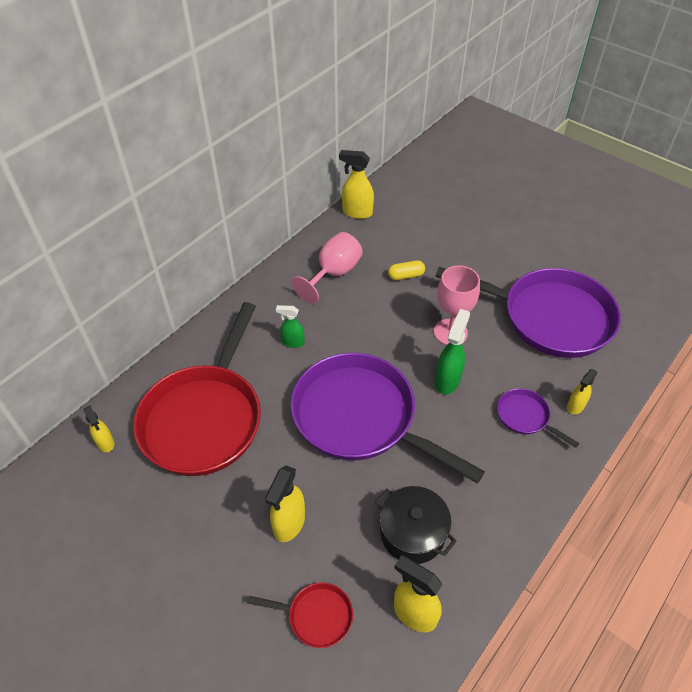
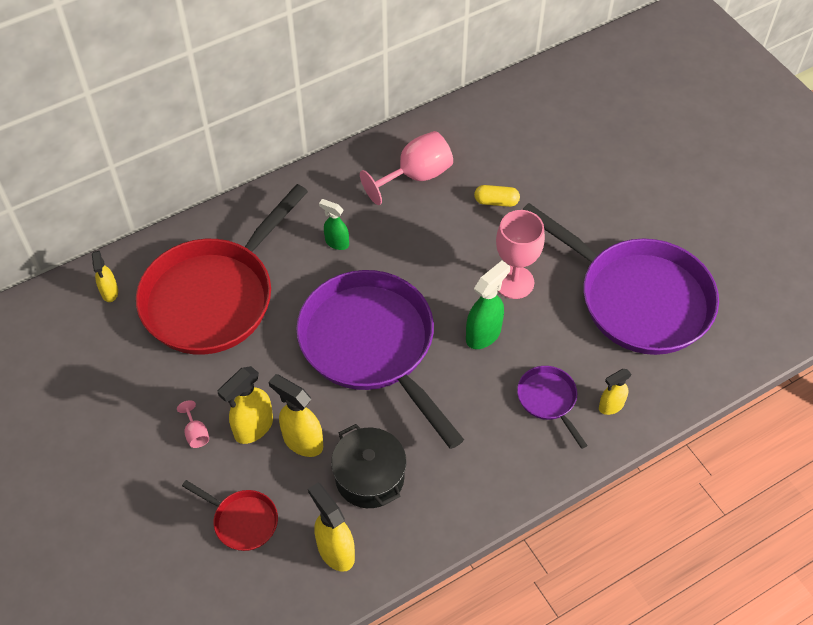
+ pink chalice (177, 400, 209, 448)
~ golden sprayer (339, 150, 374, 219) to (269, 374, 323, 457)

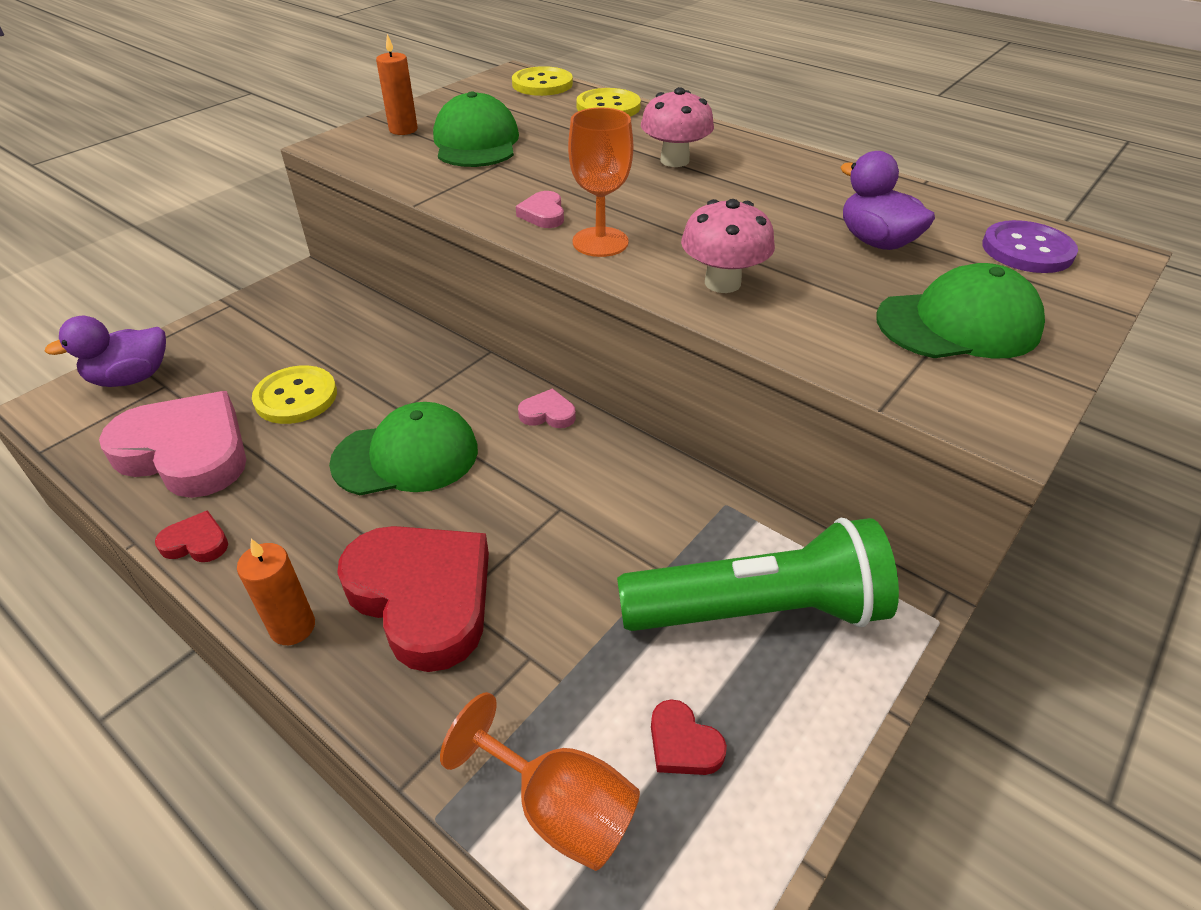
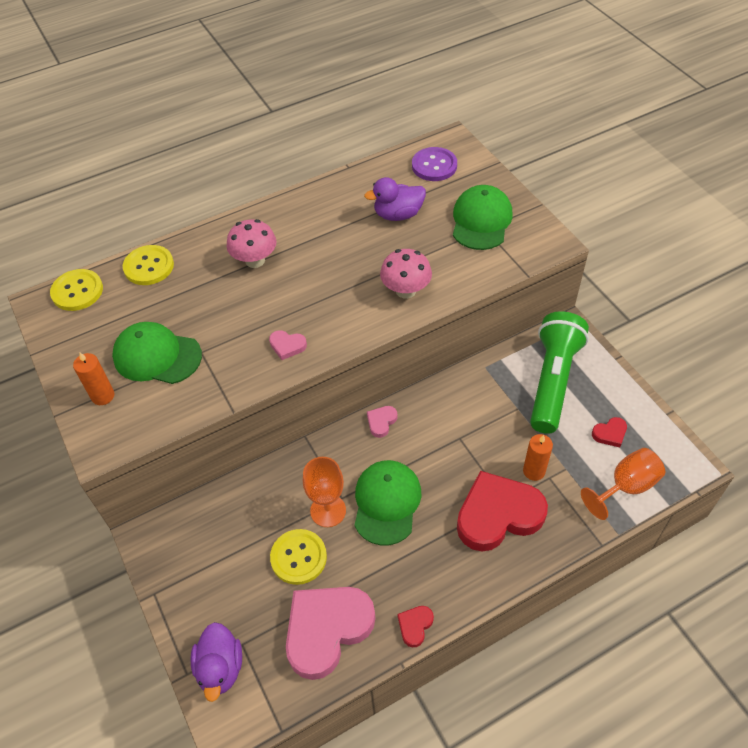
~ orange pillar candle (237, 539, 315, 645) to (523, 434, 553, 481)
~ orange chalice (568, 107, 633, 257) to (303, 457, 346, 527)

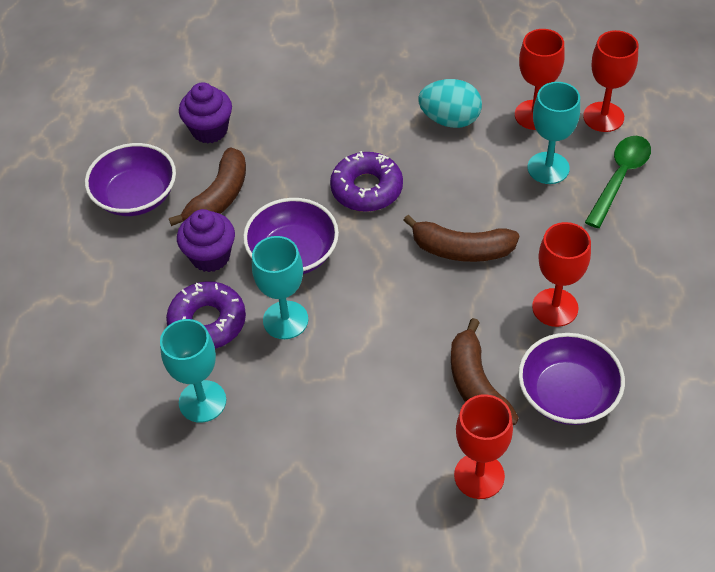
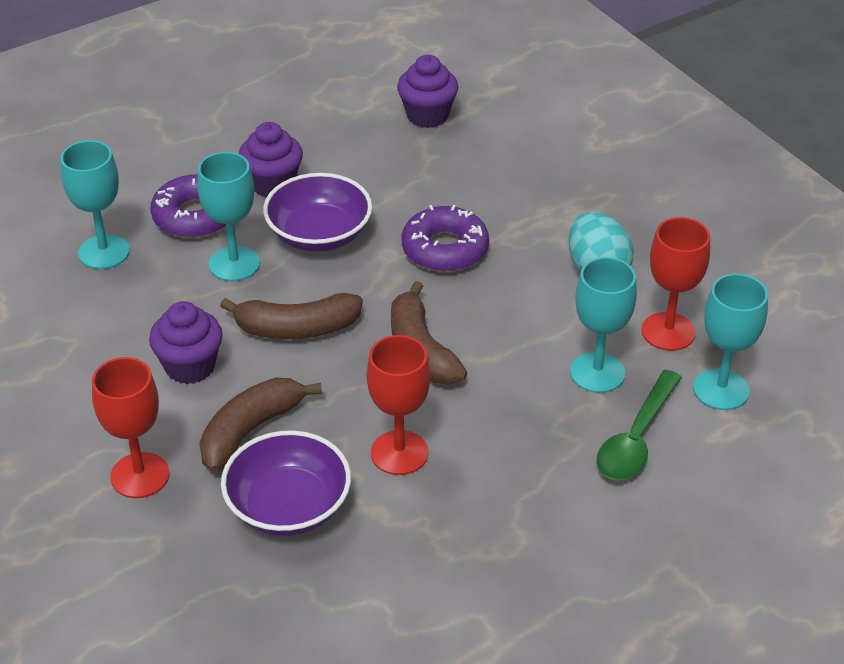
- royal purple deep dish (85, 143, 176, 216)
+ royal purple muffin (149, 301, 223, 384)
~ brown toy banana (169, 147, 246, 226) to (220, 293, 363, 339)
~ crimson chalice (583, 30, 639, 132) to turquoise chalice (693, 273, 768, 410)
~ emerald teaspoon (585, 136, 651, 228) = (596, 370, 682, 480) 120 degrees clockwise

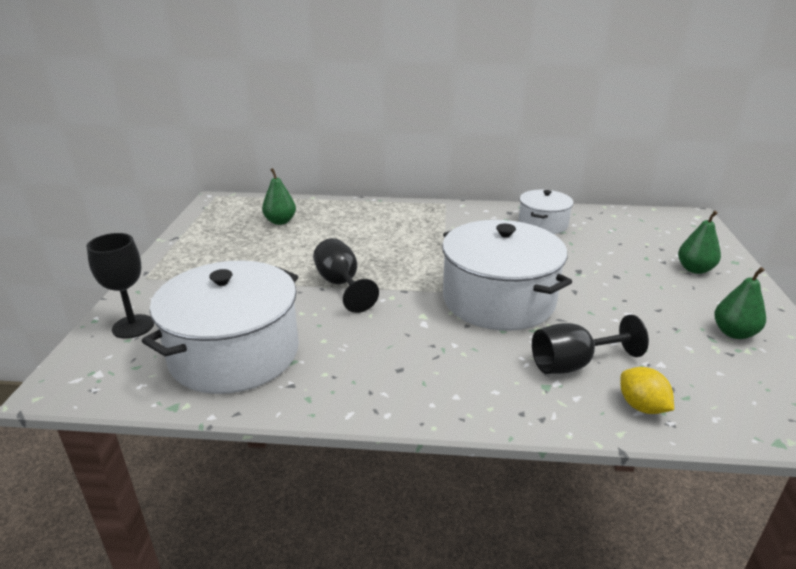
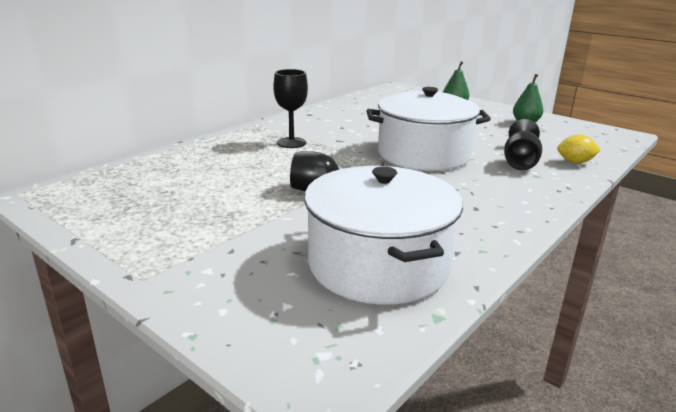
- emerald pear fruit (262, 168, 296, 225)
- snow-white cooking pot (518, 190, 574, 234)
~ black chalice (86, 233, 154, 339) to (273, 69, 308, 148)

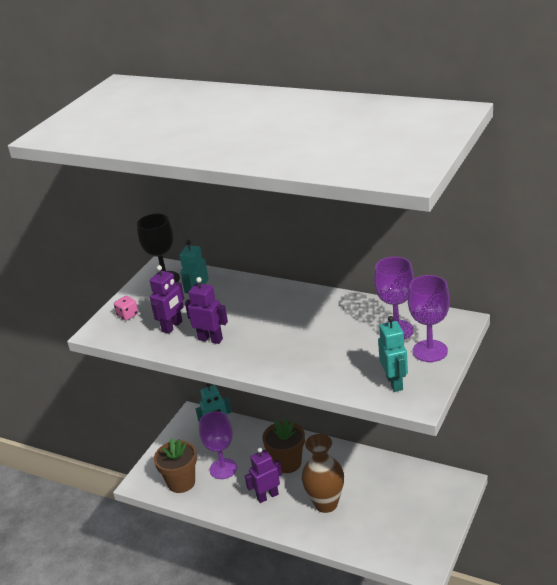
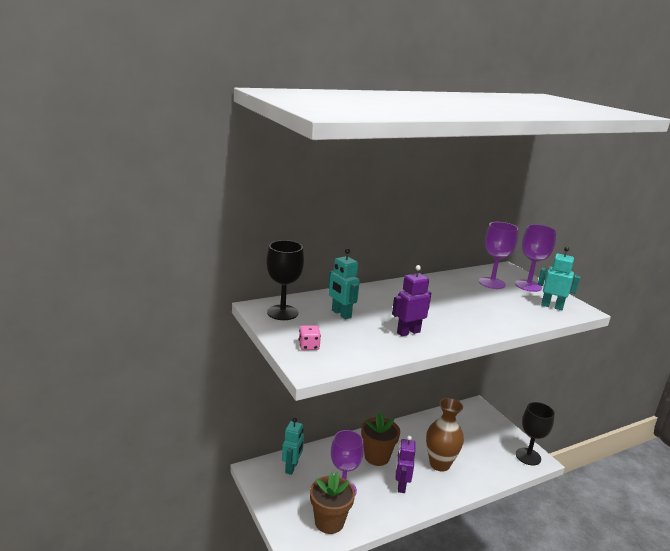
- royal purple toy robot (150, 265, 184, 334)
+ black chalice (516, 402, 555, 466)

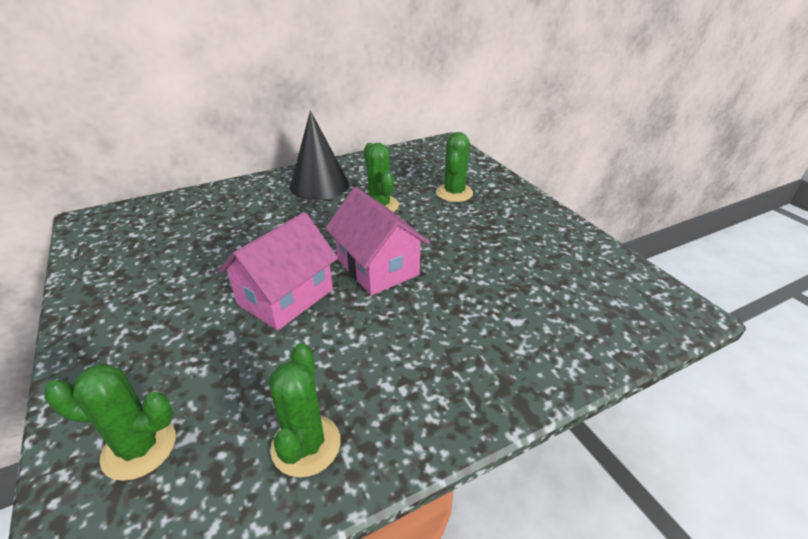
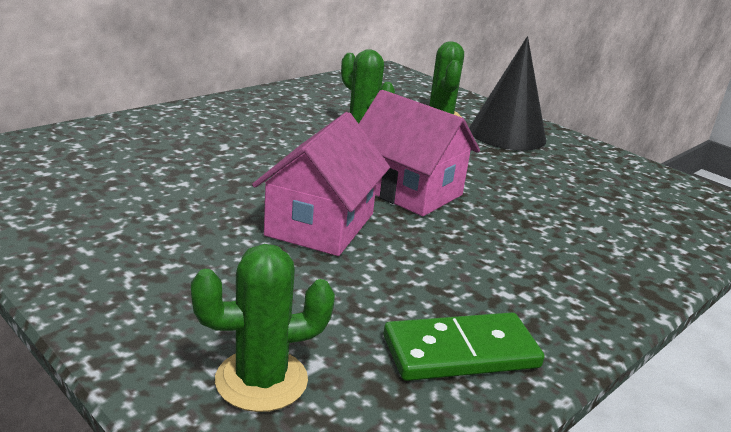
~ black solid cone (290, 110, 349, 200) to (469, 36, 546, 151)
~ emerald prickly plant (269, 343, 341, 477) to emerald domino piece (384, 312, 544, 381)

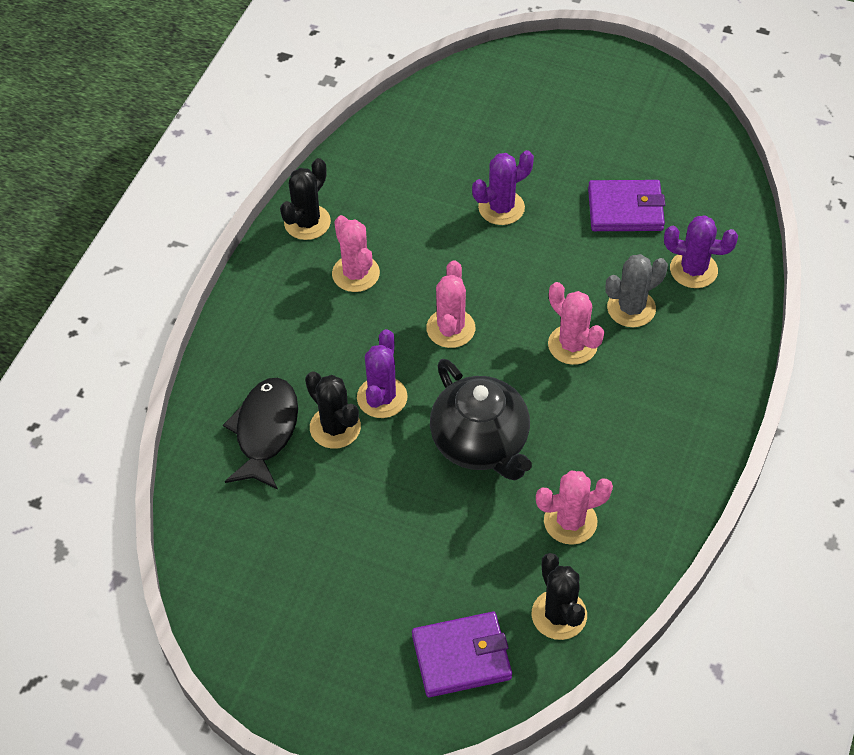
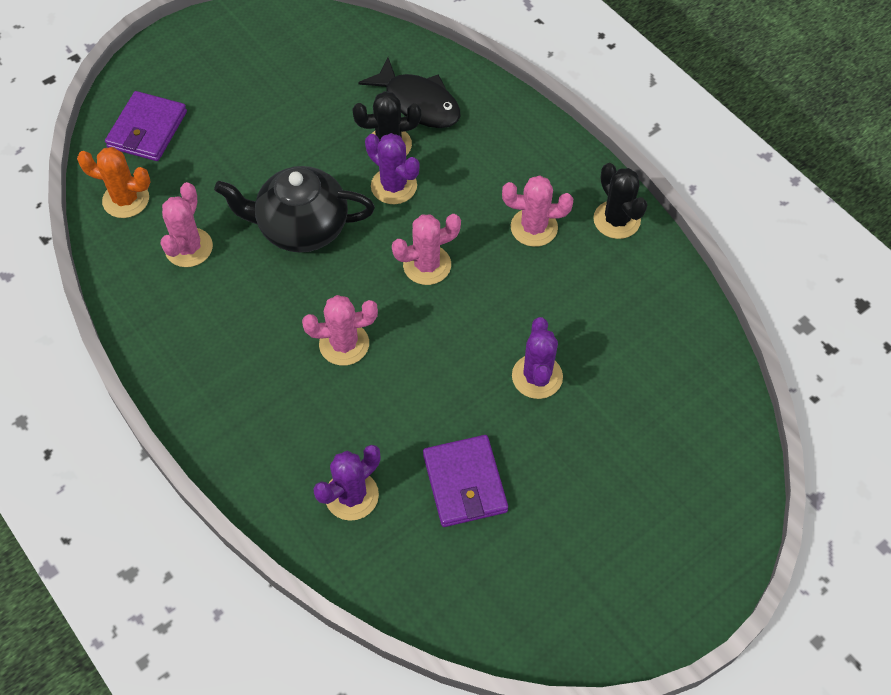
- grey prickly plant (605, 254, 668, 327)
~ black prickly plant (532, 553, 587, 640) to orange prickly plant (77, 147, 151, 218)
~ pink prickly plant (426, 260, 475, 348) = (392, 214, 461, 285) 60 degrees counterclockwise
~ royal purple wallet (588, 180, 665, 231) = (423, 435, 508, 527) 45 degrees counterclockwise

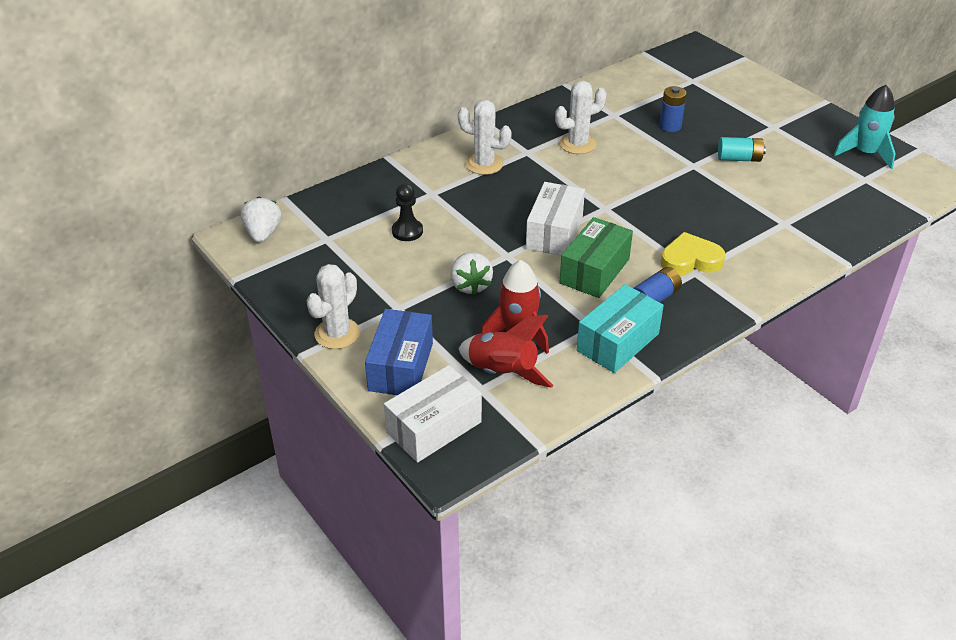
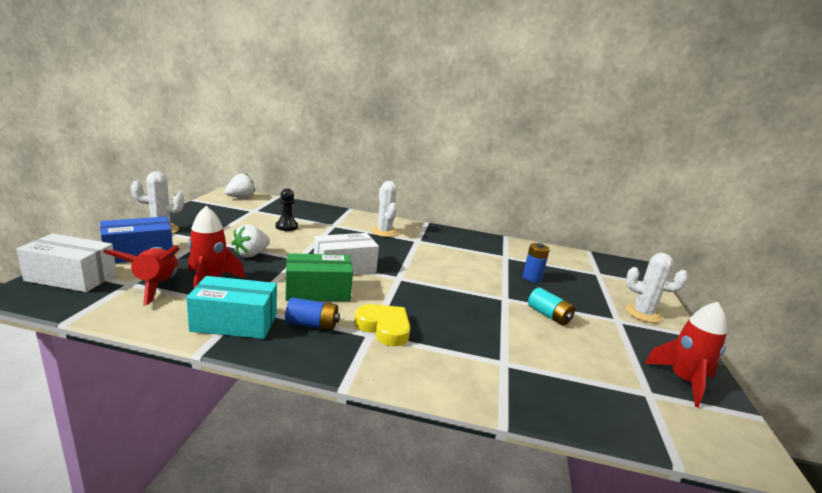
~ snow-white prickly plant (555, 81, 607, 154) to (625, 253, 688, 323)
~ turquoise spaceship (834, 85, 896, 169) to crimson spaceship (644, 302, 727, 408)

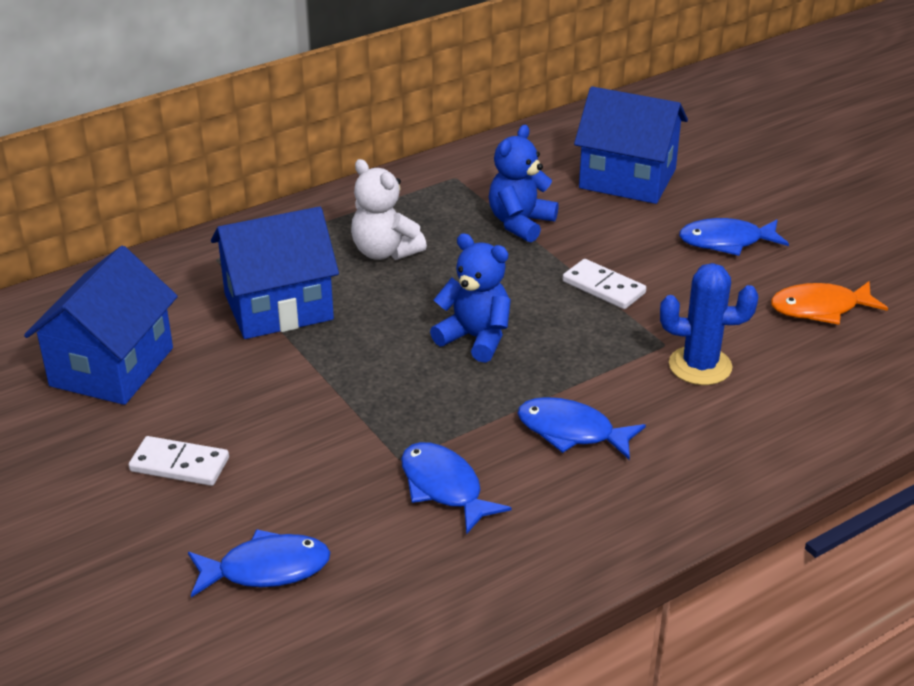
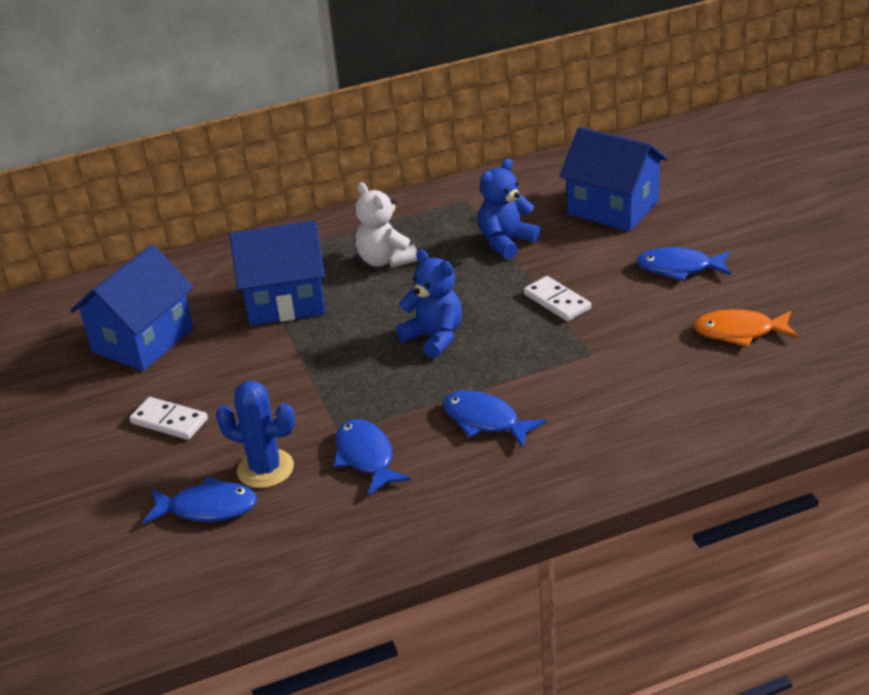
~ blue prickly plant (660, 263, 758, 385) to (216, 380, 295, 488)

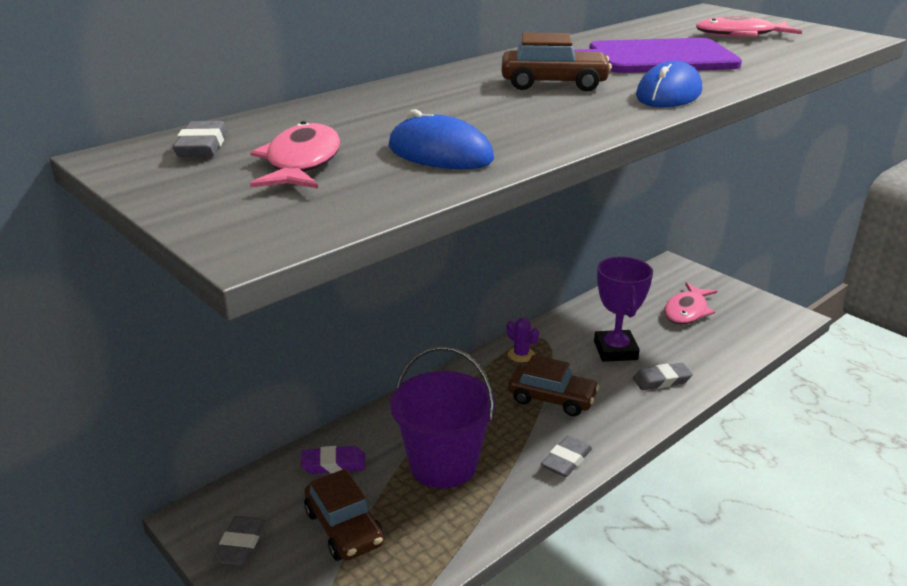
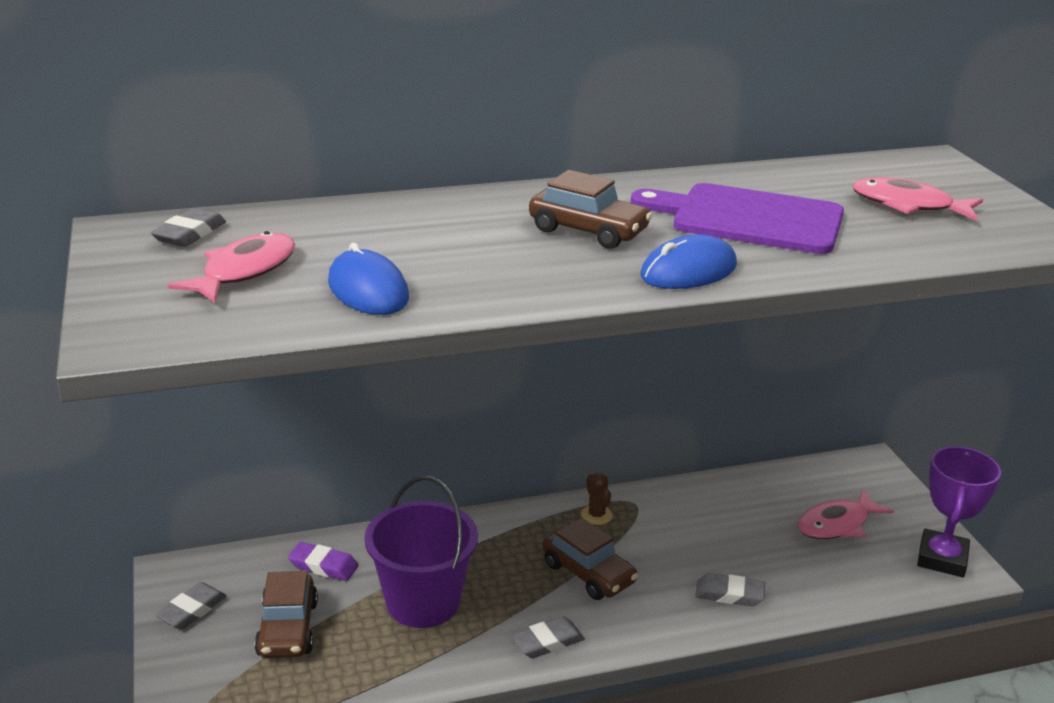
~ royal purple trophy (594, 257, 653, 362) to (917, 446, 1001, 577)
~ royal purple prickly plant (506, 318, 539, 362) to brown prickly plant (581, 473, 613, 525)

